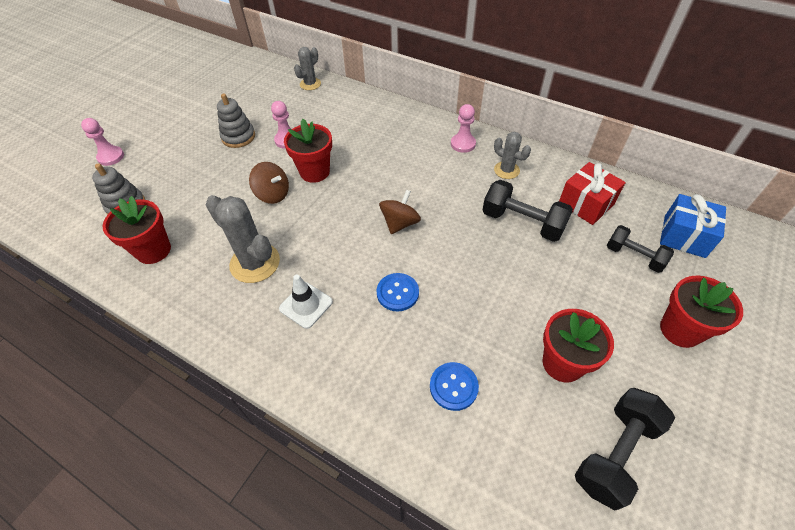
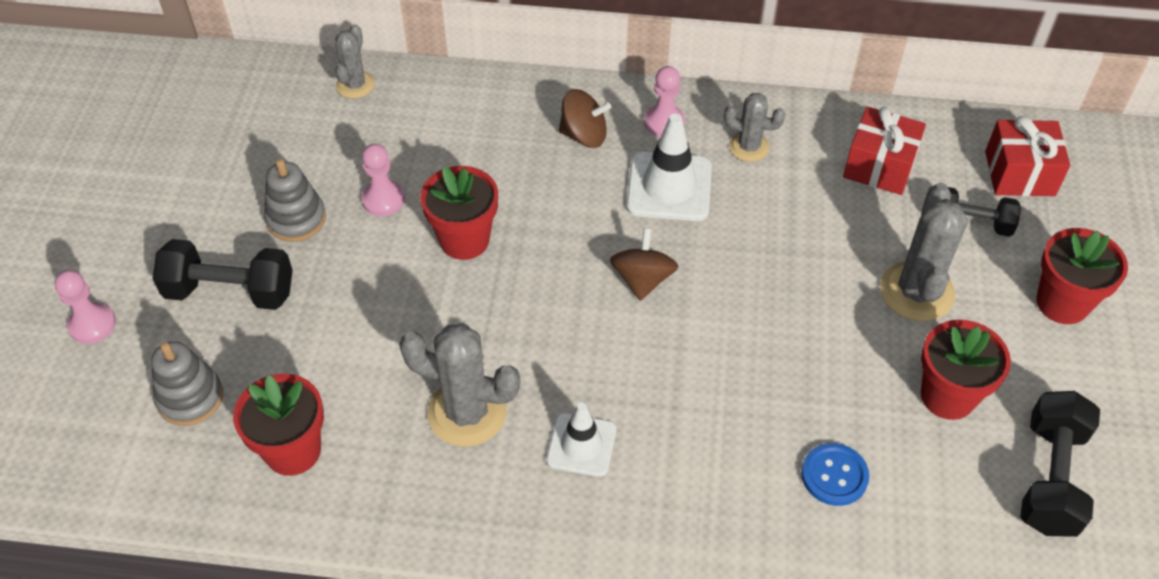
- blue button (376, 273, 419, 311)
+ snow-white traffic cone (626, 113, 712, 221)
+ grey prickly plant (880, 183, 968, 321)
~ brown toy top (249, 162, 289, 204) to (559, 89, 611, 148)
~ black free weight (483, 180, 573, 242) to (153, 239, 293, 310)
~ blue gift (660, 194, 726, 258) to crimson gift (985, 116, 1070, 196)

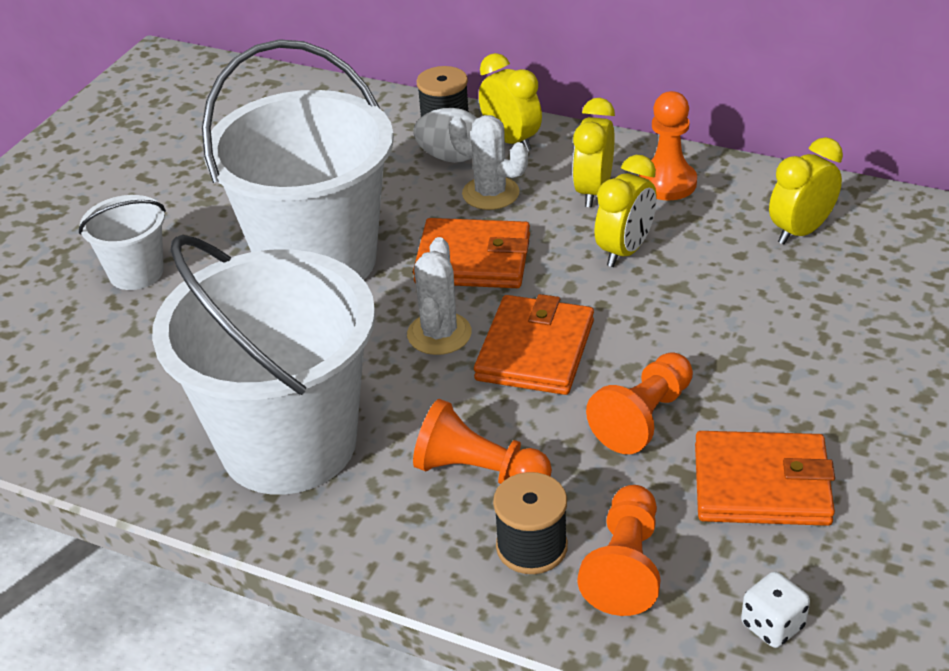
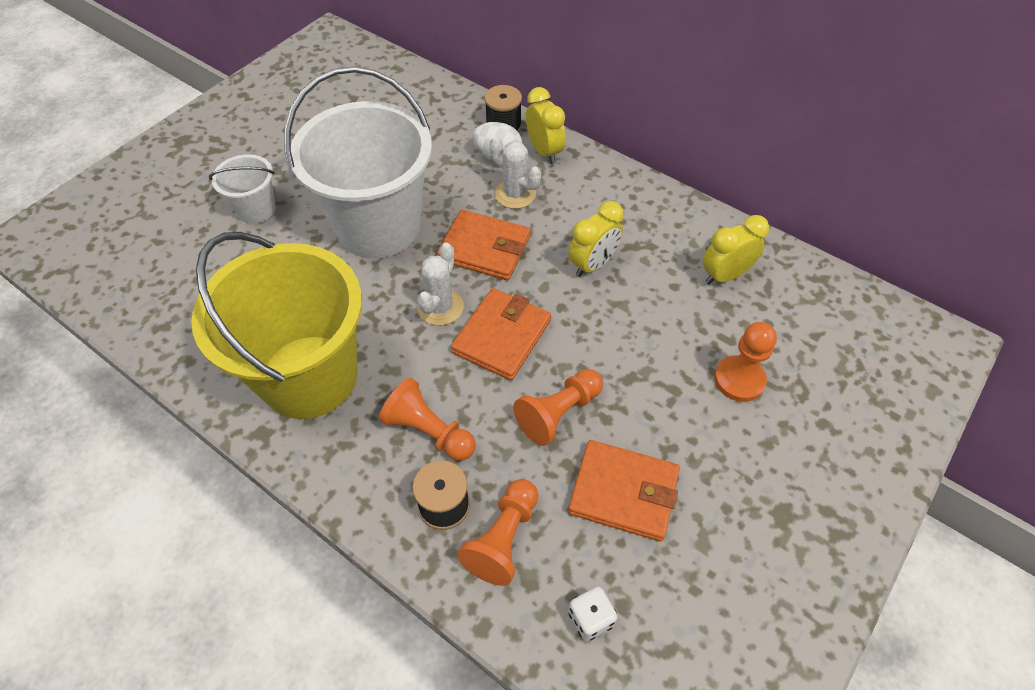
- golden alarm clock (572, 98, 615, 207)
~ orange pawn (639, 91, 697, 200) to (714, 322, 777, 402)
~ snow-white sand bucket (152, 235, 376, 495) to golden sand bucket (191, 232, 362, 419)

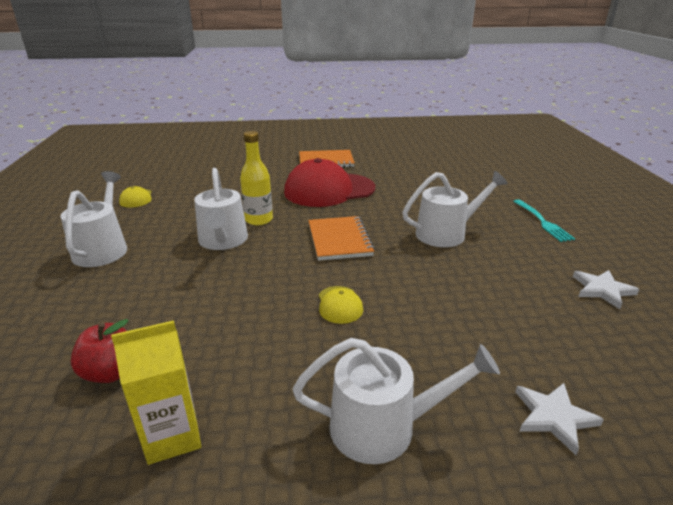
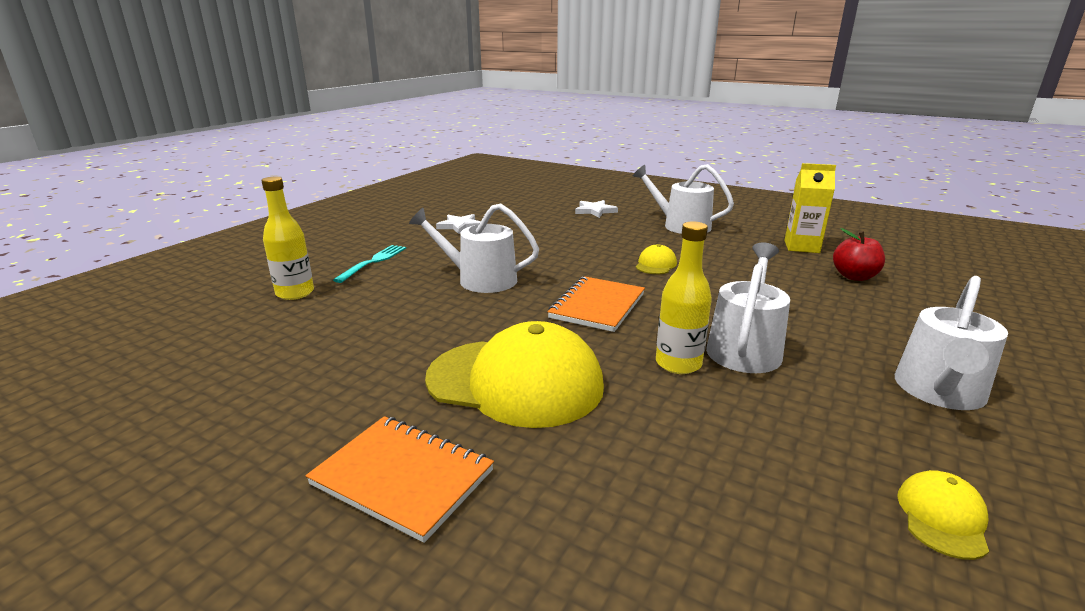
+ golden drink bottle (261, 177, 314, 300)
~ crimson baseball cap (284, 158, 375, 207) to golden baseball cap (425, 321, 604, 428)

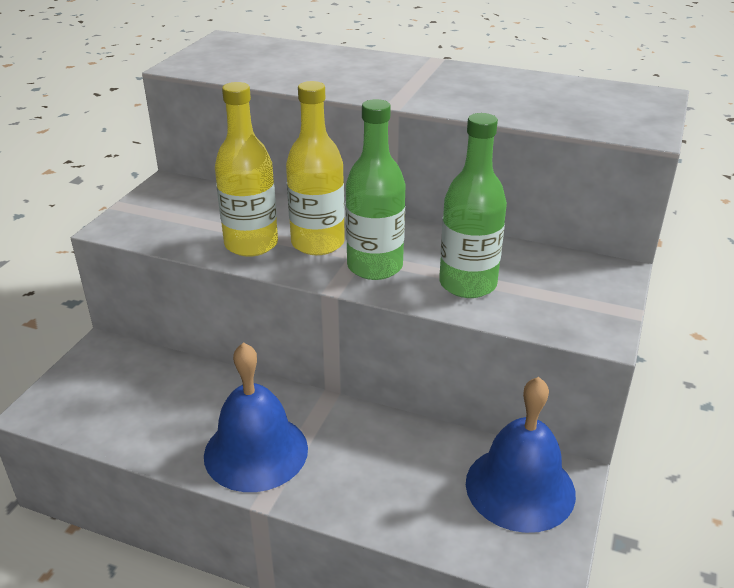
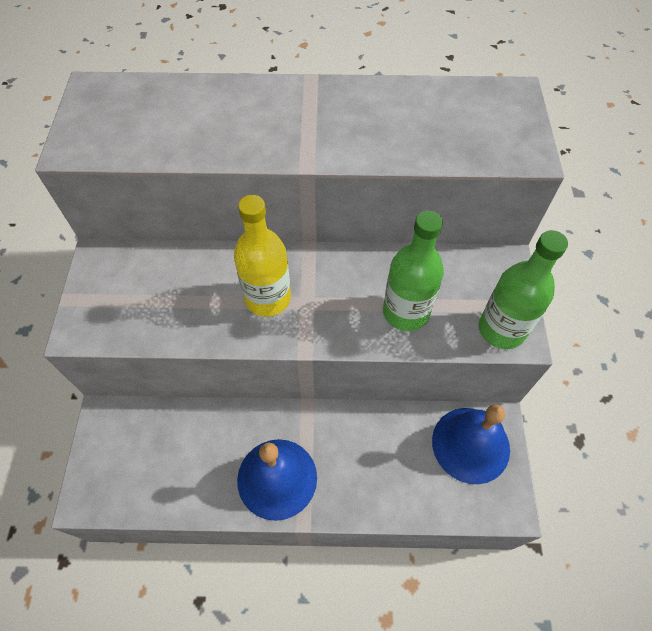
- golden drink bottle (215, 82, 278, 257)
~ emerald drink bottle (346, 99, 405, 280) to (479, 230, 568, 349)

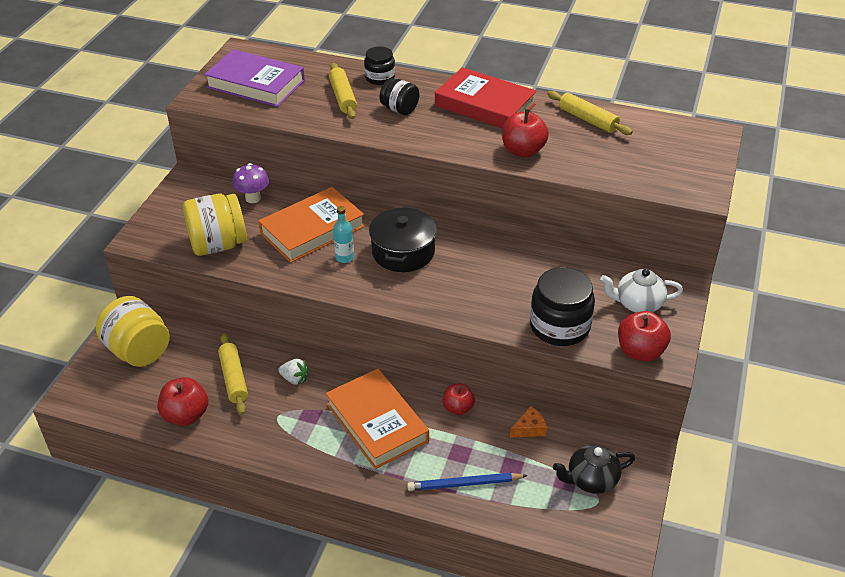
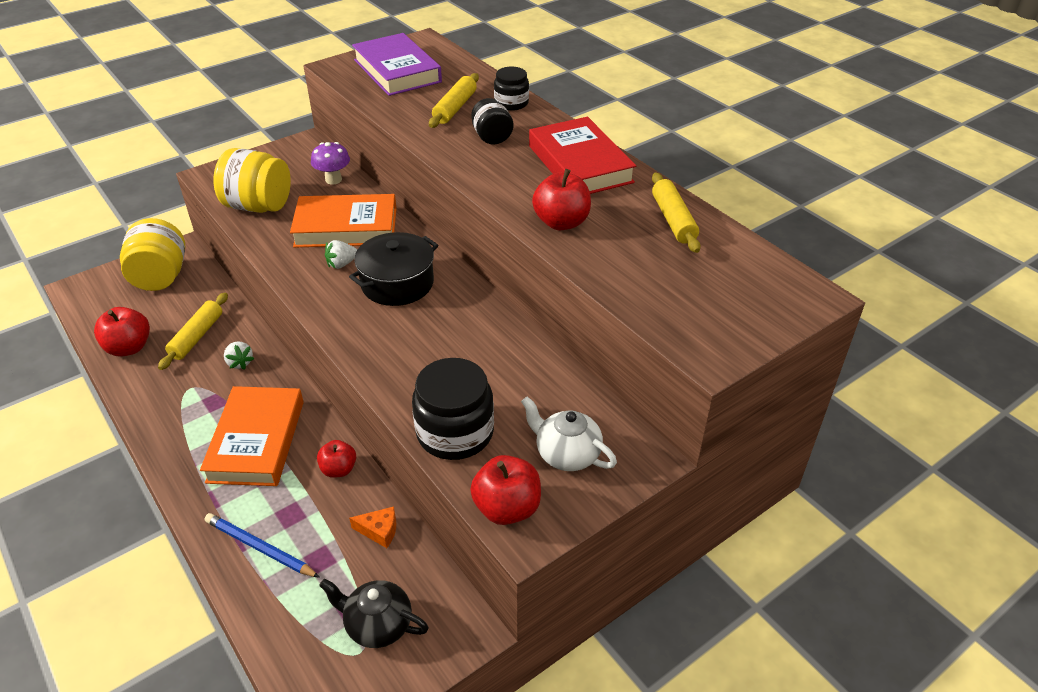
~ turquoise drink bottle (333, 206, 354, 263) to snow-white strawberry (325, 240, 357, 269)

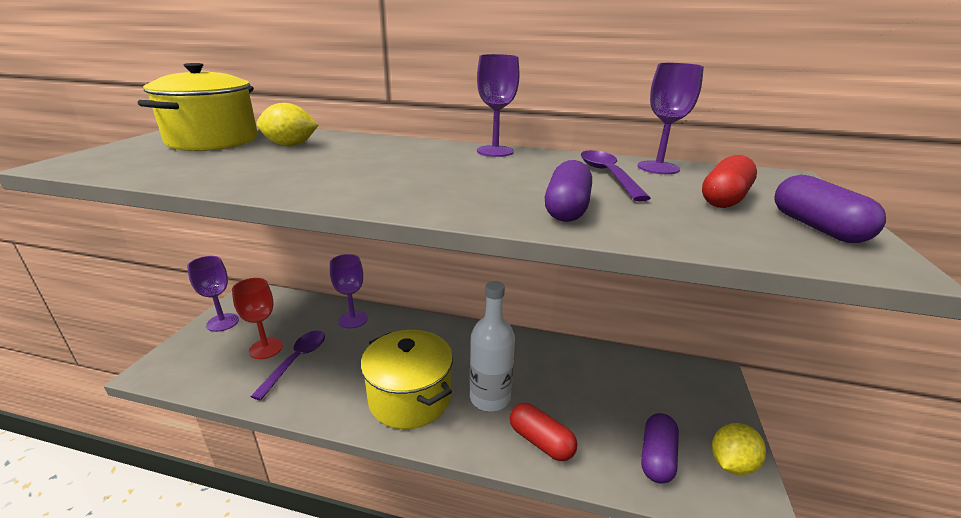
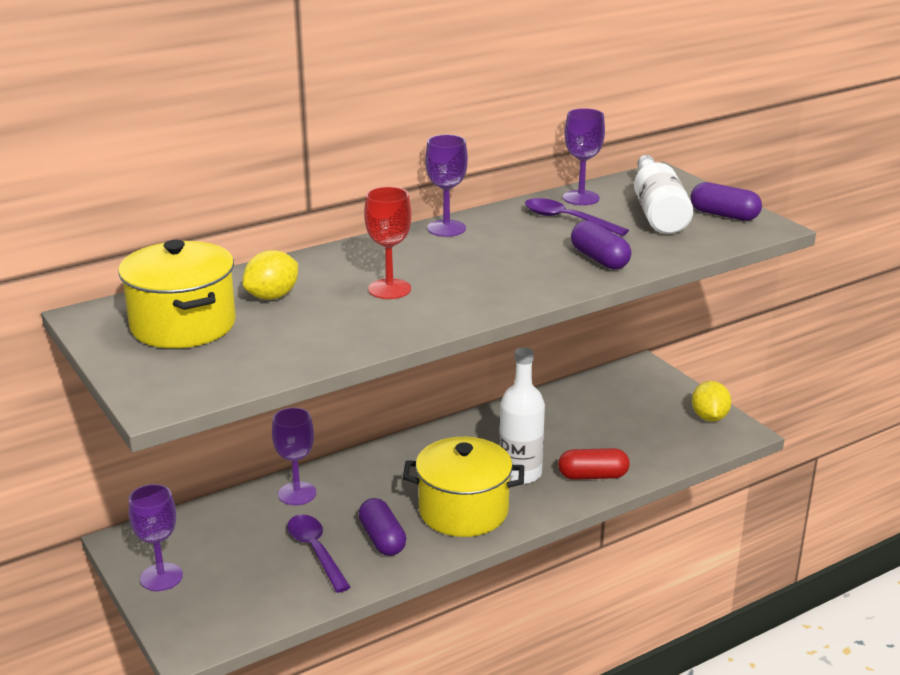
~ crimson chalice (232, 278, 283, 359) to (364, 187, 411, 299)
~ royal purple capsule (641, 413, 679, 484) to (358, 498, 406, 556)
~ crimson capsule (702, 155, 757, 208) to snow-white drink bottle (634, 155, 693, 234)

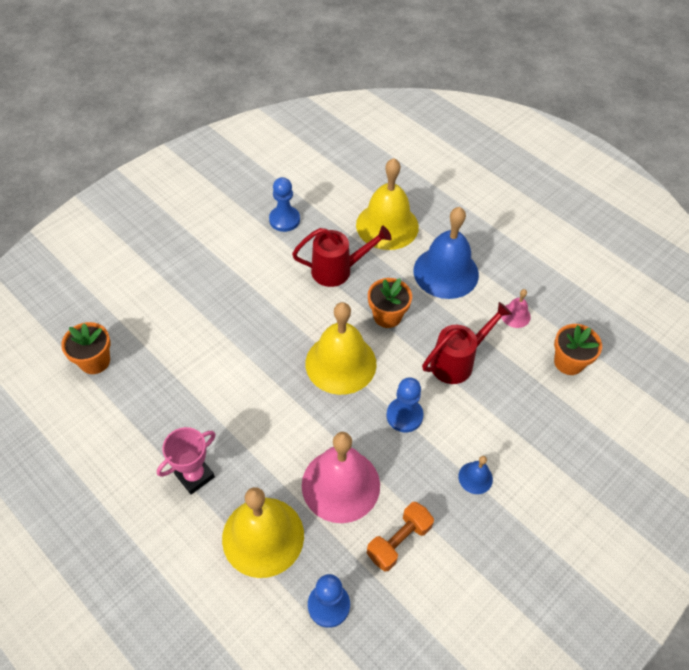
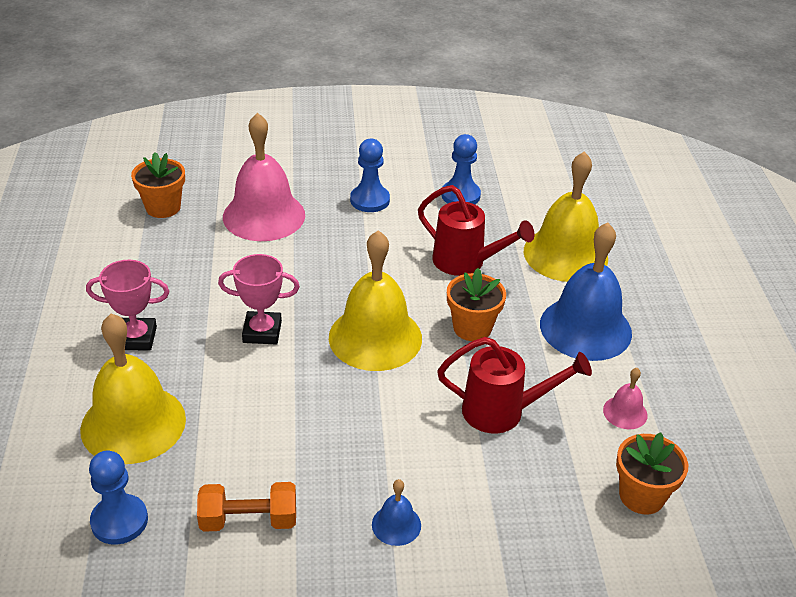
+ pink trophy (218, 254, 300, 345)
~ pink school bell (302, 432, 380, 523) to (223, 113, 305, 241)
~ blue pawn (386, 377, 424, 432) to (350, 139, 390, 212)

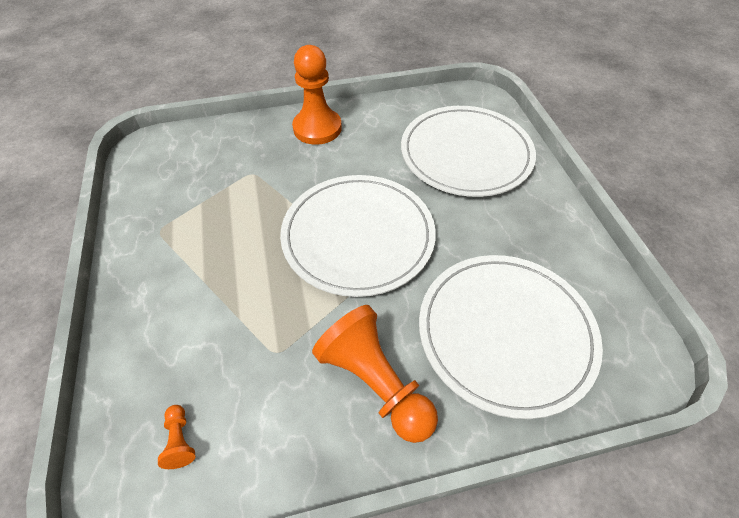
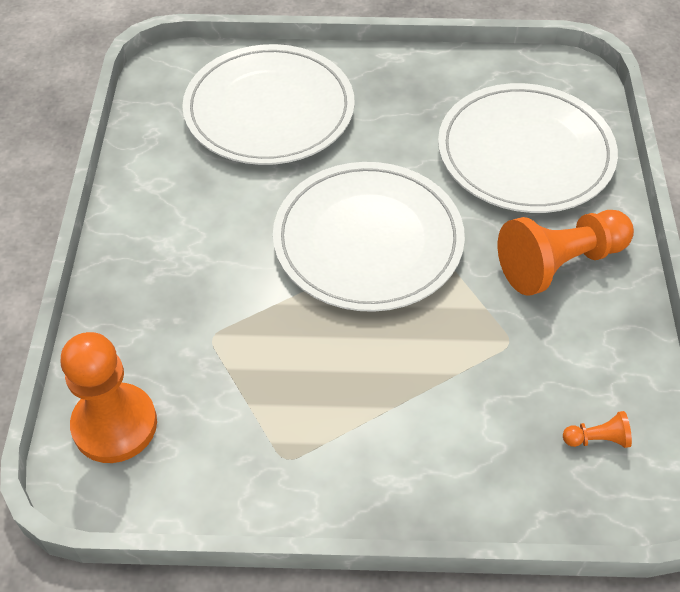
~ orange pawn (292, 45, 342, 145) to (61, 332, 157, 463)

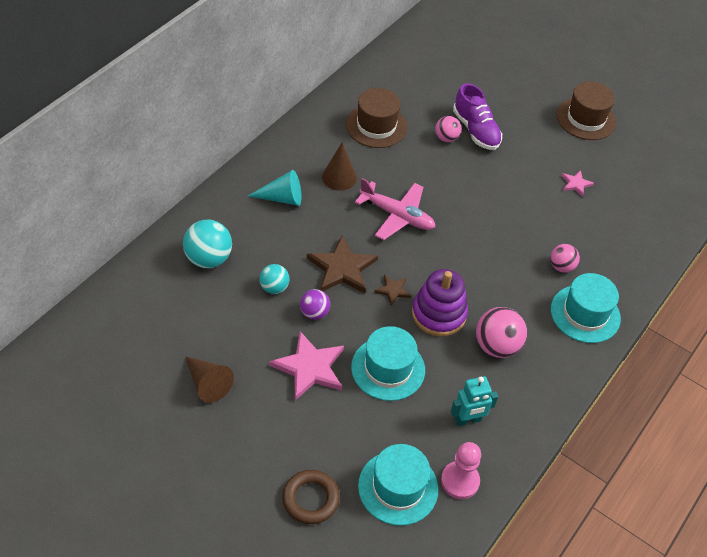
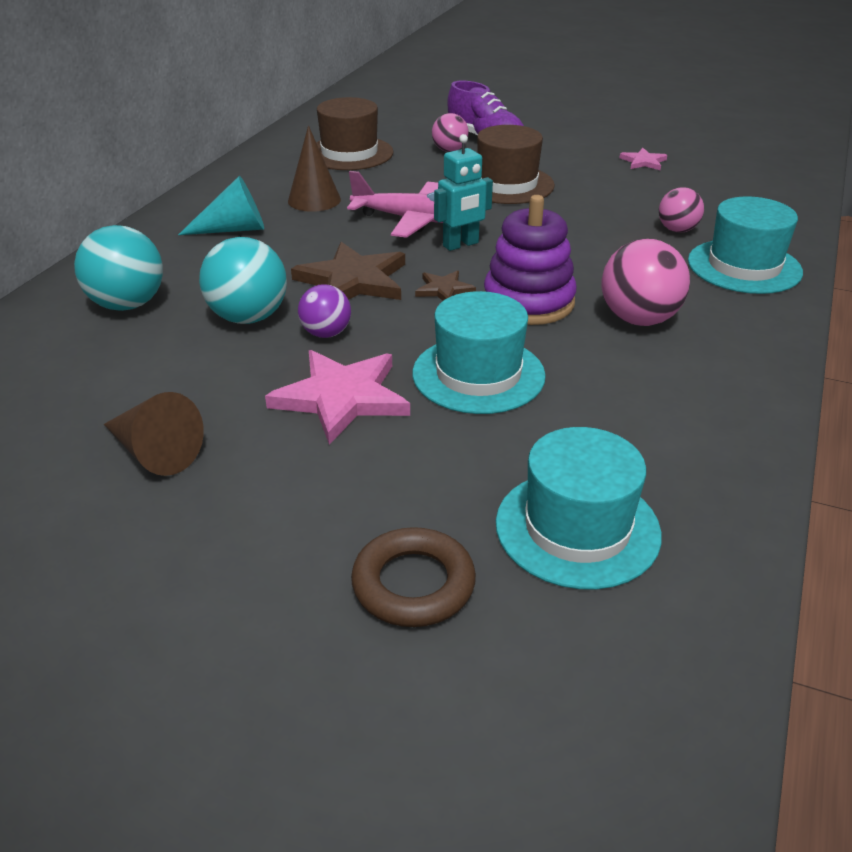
- pink pawn (441, 442, 481, 499)
~ turquoise toy robot (451, 376, 498, 426) to (434, 134, 493, 251)
~ brown top hat (557, 81, 616, 140) to (477, 125, 555, 204)
~ turquoise play ball (259, 264, 289, 294) = (199, 237, 287, 324) x1.64

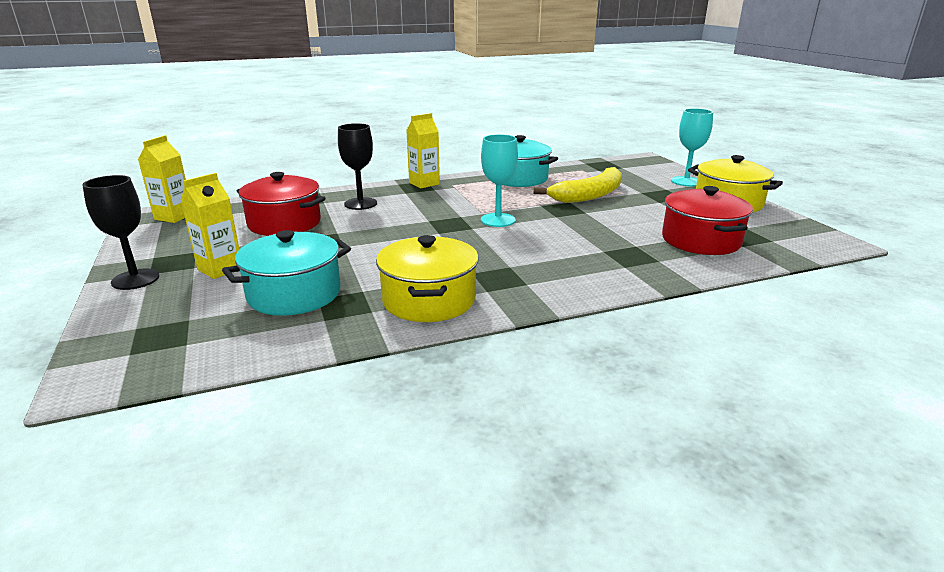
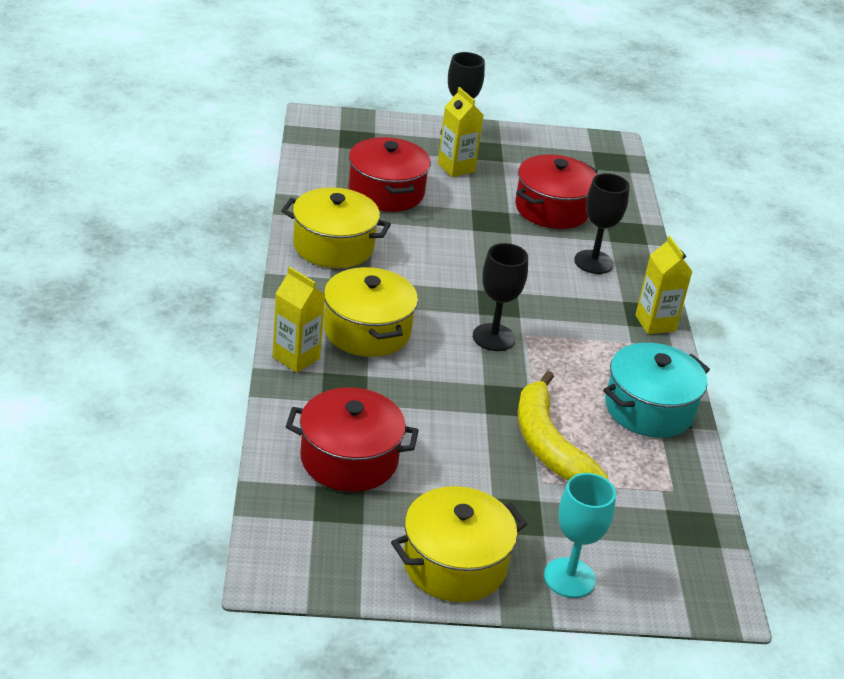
+ golden cooking pot (324, 266, 418, 357)
~ golden carton (138, 135, 186, 223) to (273, 267, 325, 373)
~ turquoise cooking pot (222, 230, 351, 316) to crimson cooking pot (349, 137, 431, 212)
~ turquoise chalice (481, 134, 518, 227) to black chalice (473, 243, 528, 351)

